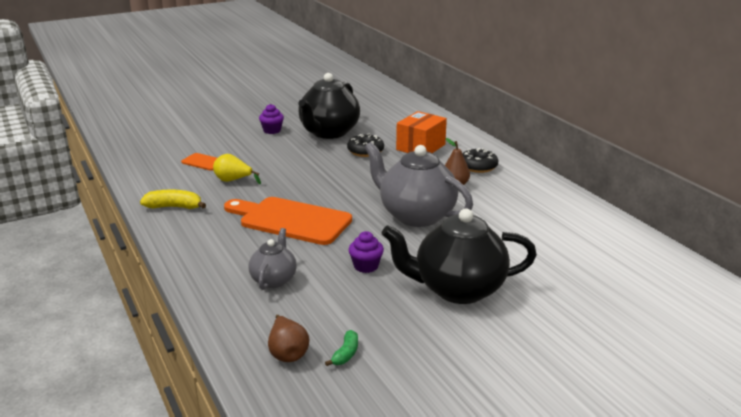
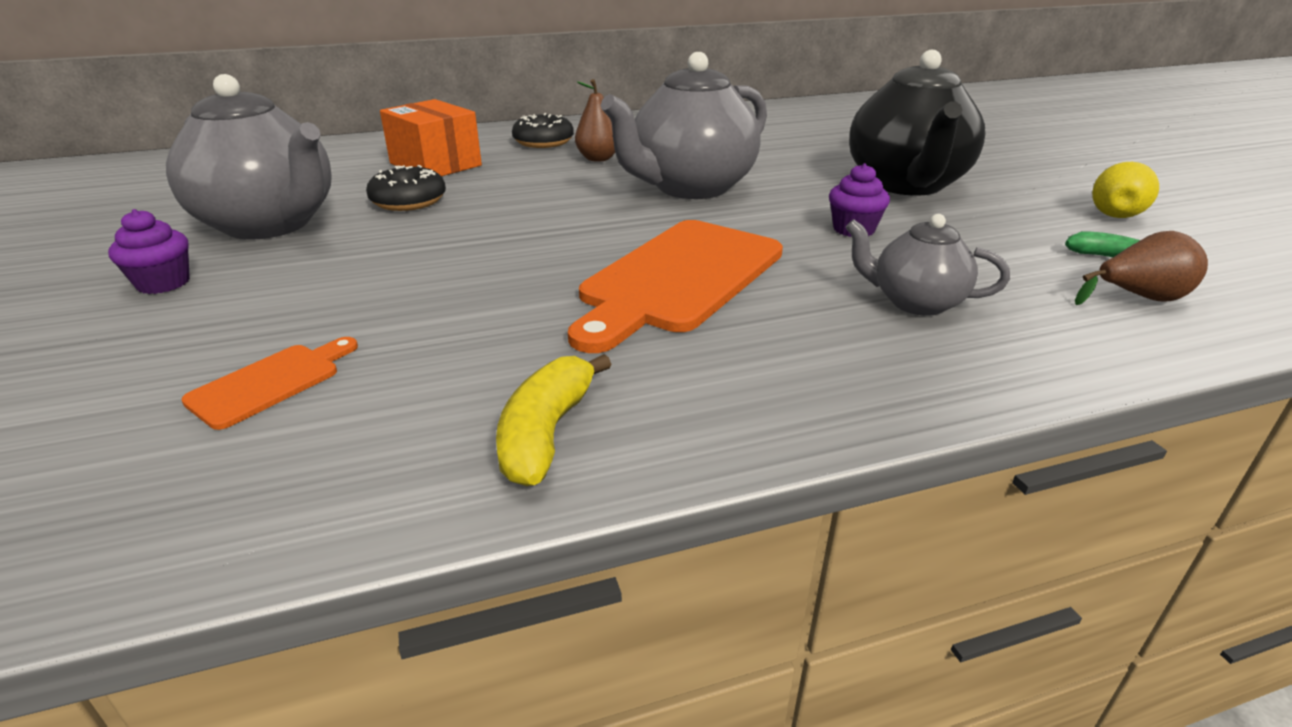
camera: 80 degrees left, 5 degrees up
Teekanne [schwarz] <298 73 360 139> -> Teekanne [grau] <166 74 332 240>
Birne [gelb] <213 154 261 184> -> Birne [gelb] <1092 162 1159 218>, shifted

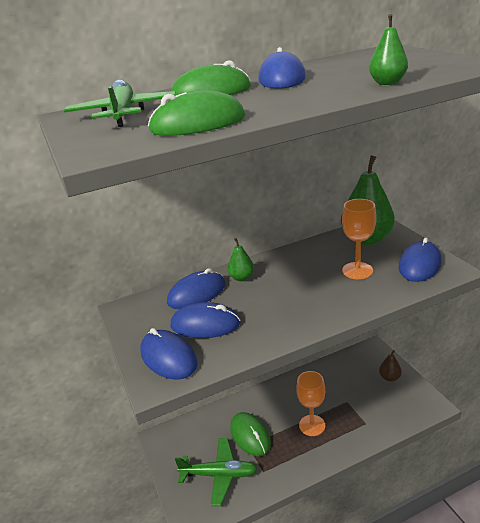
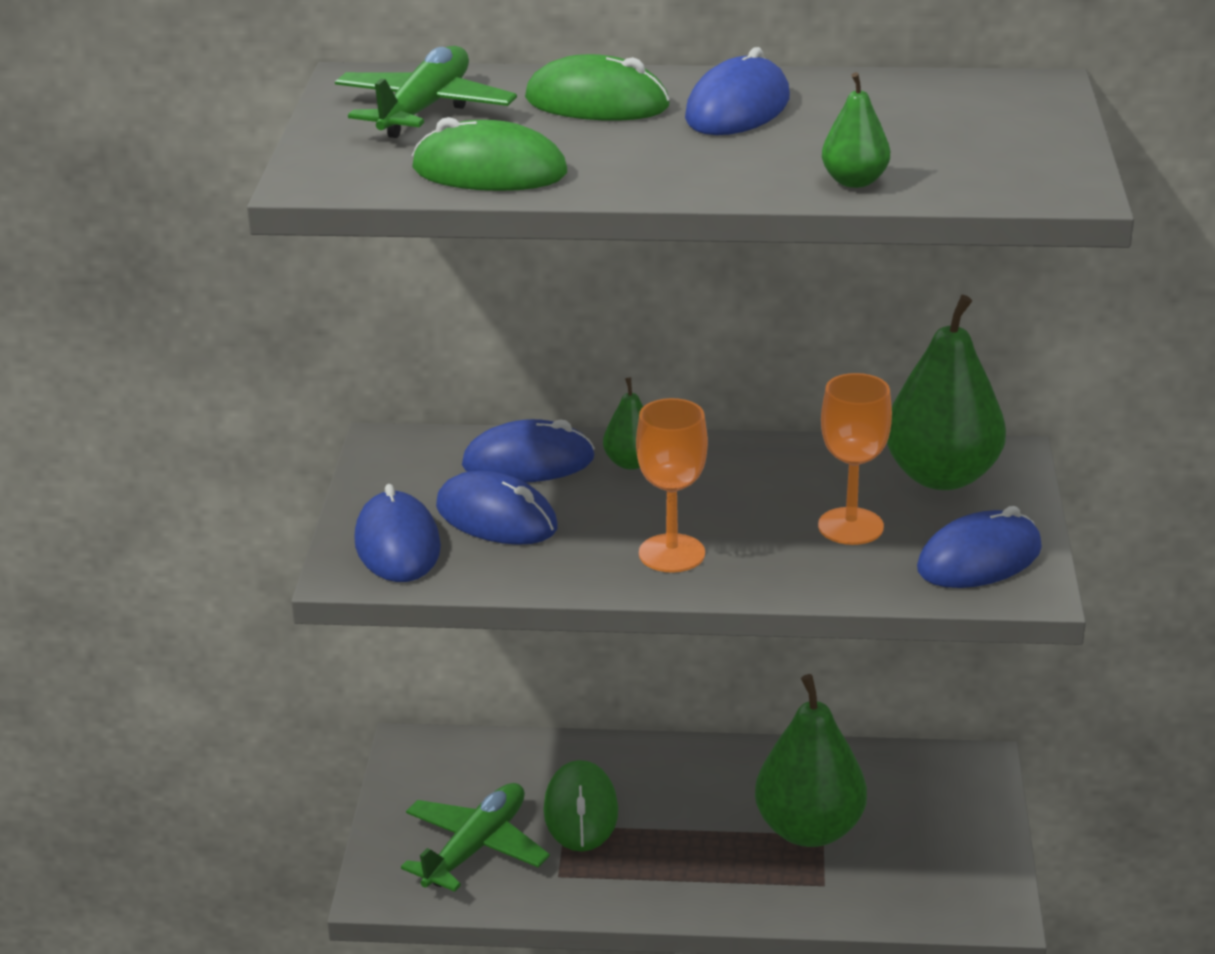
camera: 25 degrees right, 0 degrees up
Birne [braun] <379 350 402 382> -> none
Kelch [orange] <296 371 325 436> -> Kelch [orange] <636 398 708 573>, shifted
Flugzeug [grün] <175 438 257 506> -> Flugzeug [grün] <401 783 550 892>, 90 degrees counterclockwise
none -> Birne [grün] <755 674 867 847>

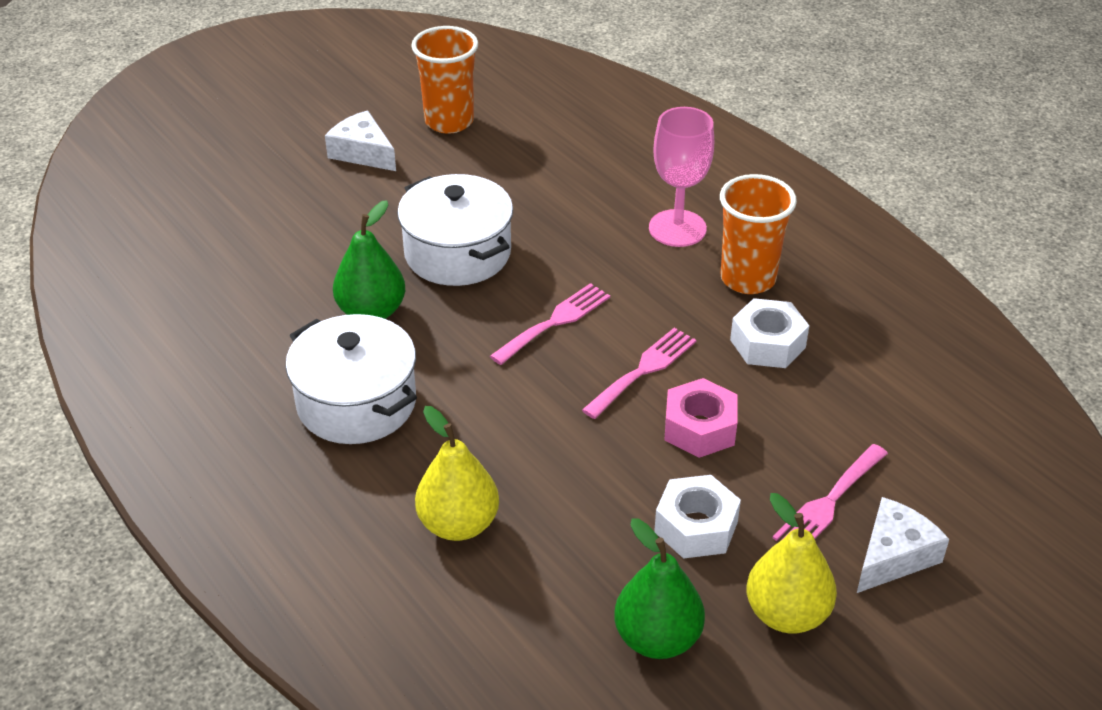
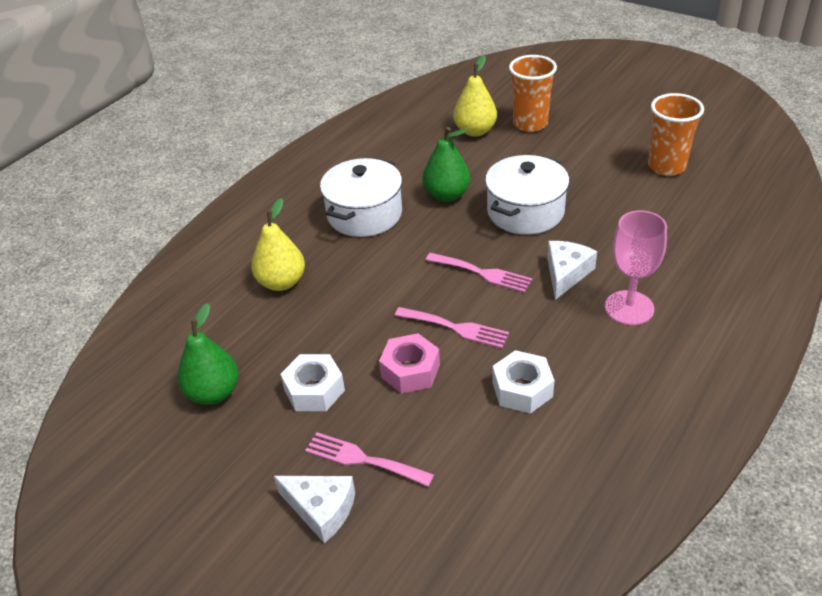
camera: 75 degrees right, 0 degrees up
Käse [weiß] <325 110 396 171> -> Käse [weiß] <547 241 597 300>, shifted
Becher [orange] <720 174 797 294> -> Becher [orange] <509 55 557 132>, shifted
Birne [gelb] <746 493 837 634> -> Birne [gelb] <453 55 497 137>, shifted

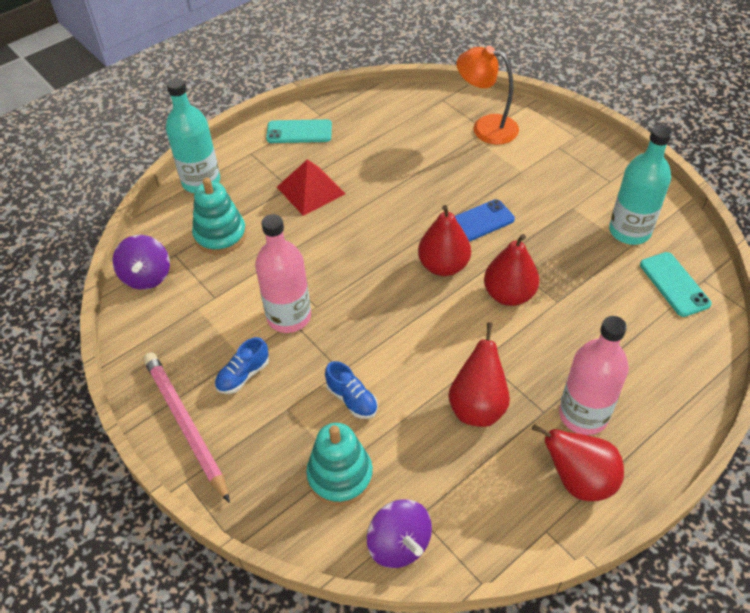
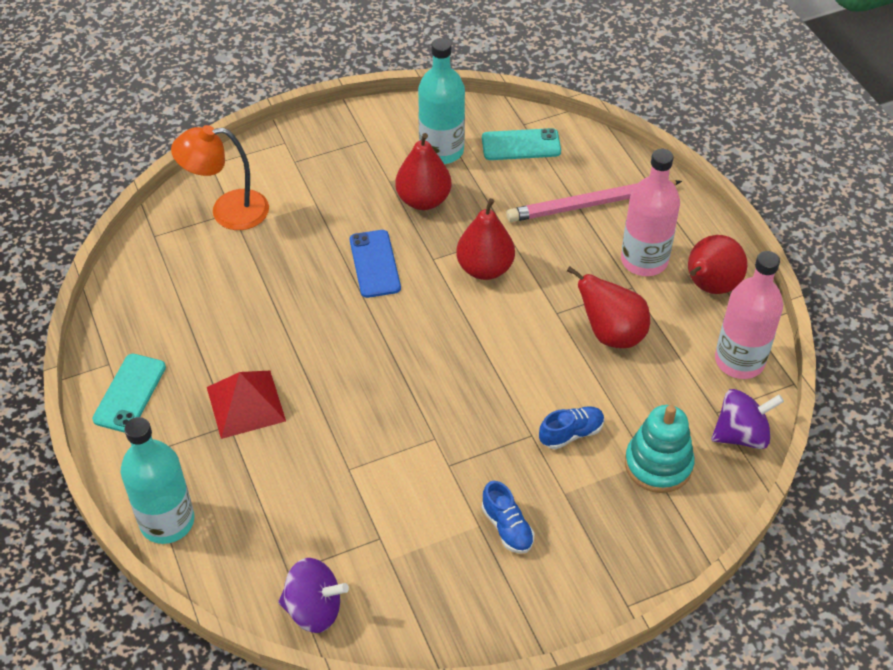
camera: 75 degrees left, 0 degrees up
Lampe [orange] <457 46 519 145> -> Lampe [orange] <171 125 269 230>, 45 degrees clockwise
Stapelspielzeug [türkis] <192 177 247 255> -> none
Birne [rot] <418 205 471 276> -> Birne [rot] <395 133 451 210>, shifted
Flasche [rosa] <255 214 311 333> -> Flasche [rosa] <715 251 783 379>, shifted
Bleistift [rosa] <143 352 230 503> -> Bleistift [rosa] <506 180 682 222>, shifted

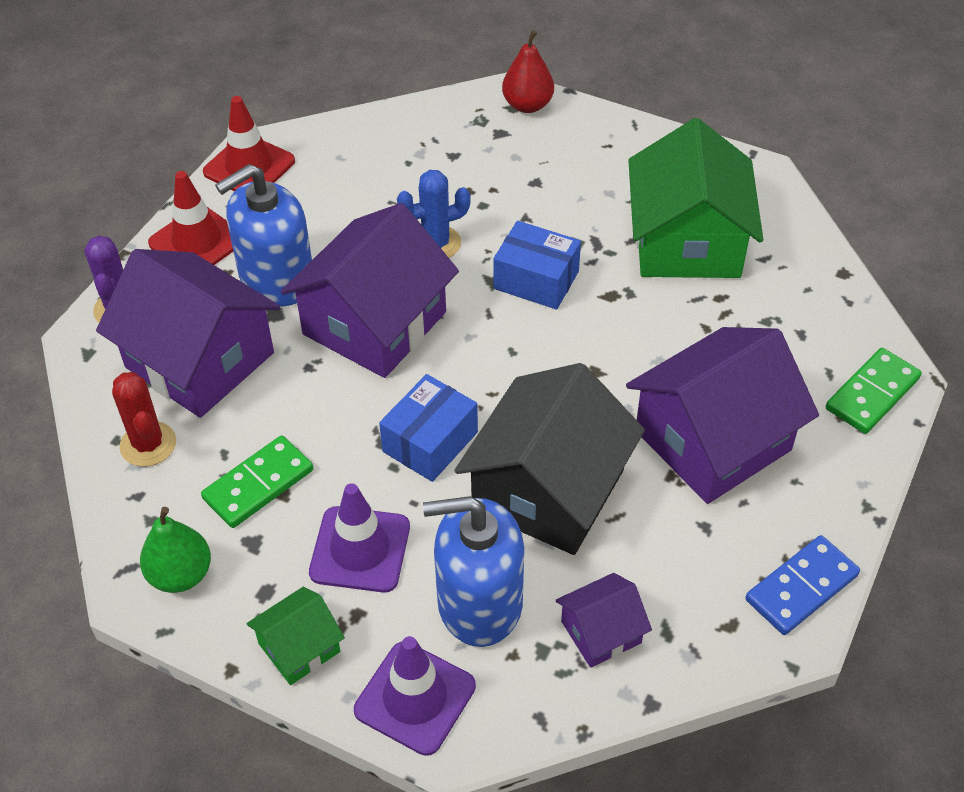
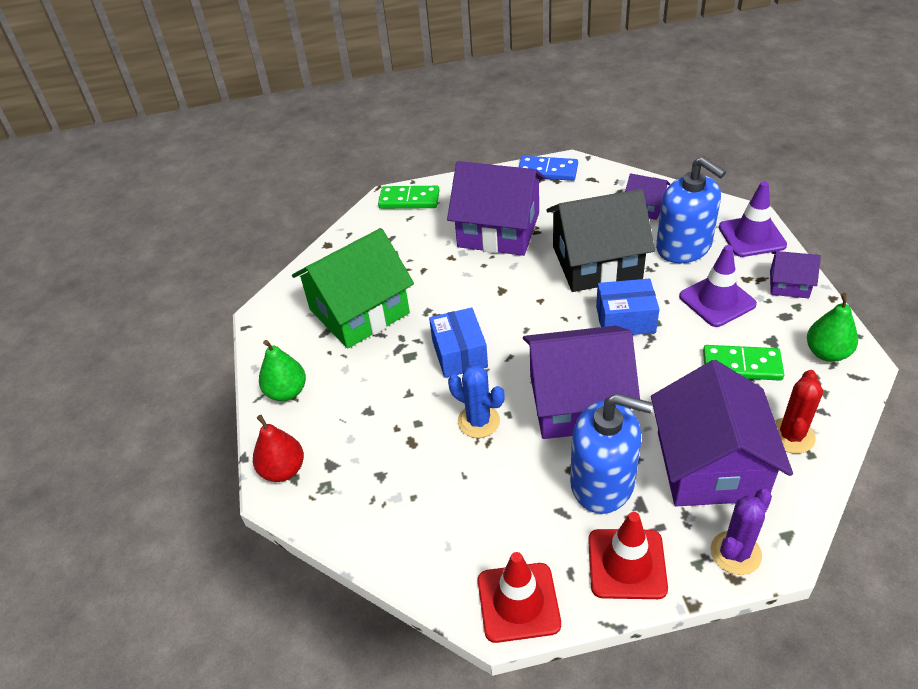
camera: 125 degrees left, 5 degrees down
Haus [grün] <246 587 345 685> -> Haus [lila] <770 251 821 299>
none -> Birne [grün] <259 340 306 401>

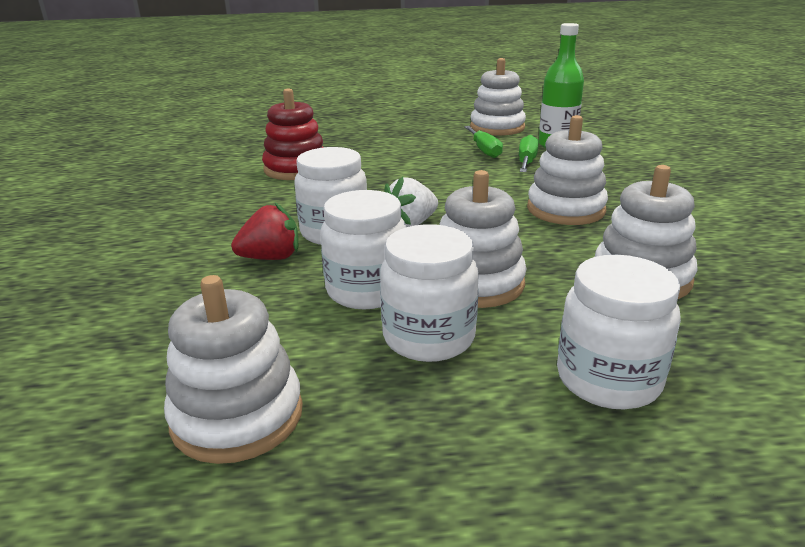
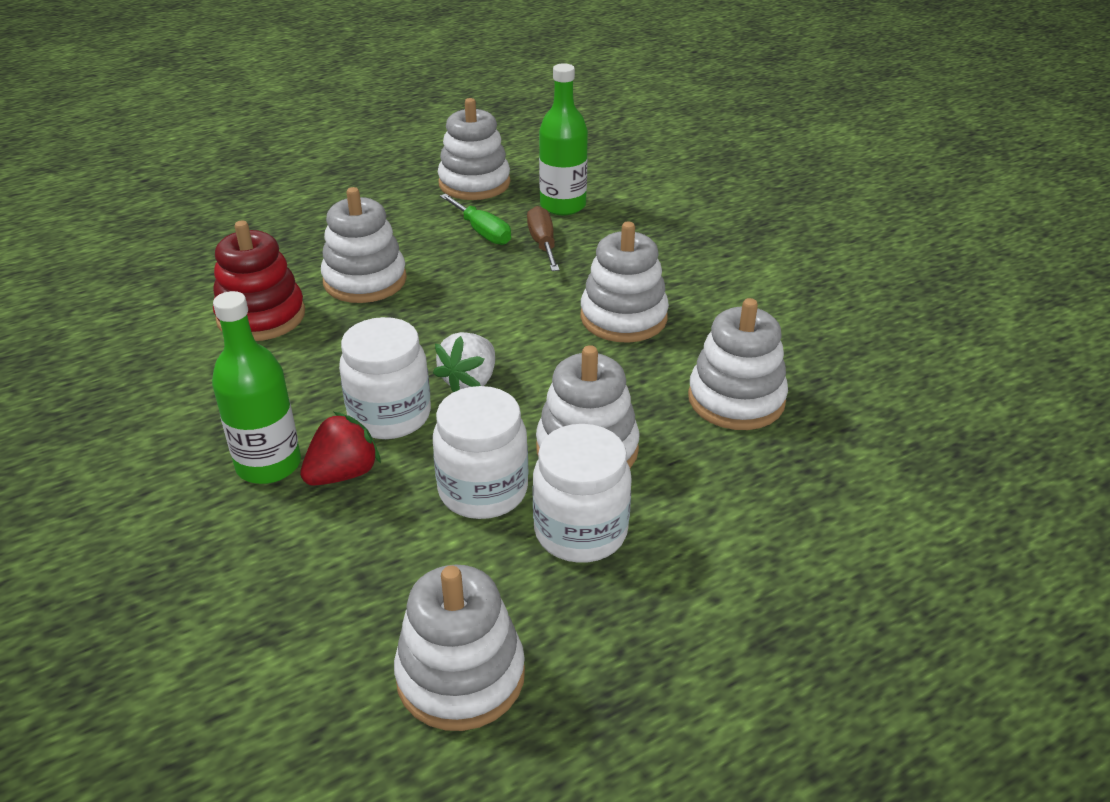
camera: 25 degrees left, 10 degrees up
Schraubenzieher [grün] <519 135 539 172> -> Schraubenzieher [braun] <527 206 559 271>
Einmachglas [weiß] <557 255 681 409> -> none
none -> Stapelspielzeug [weiß] <321 187 407 303>
none -> Flasche [grün] <212 291 301 484>

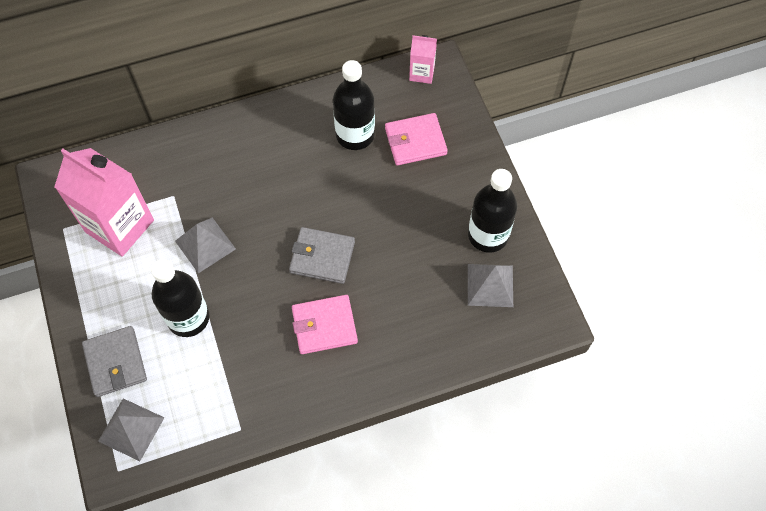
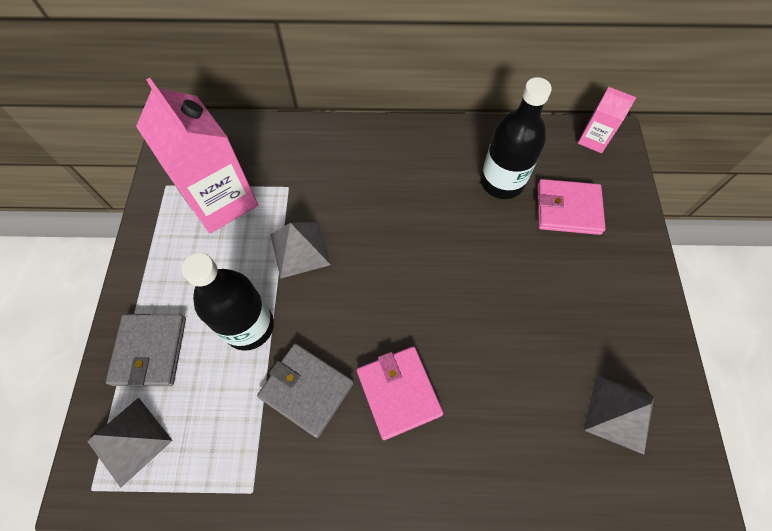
camera: 20 degrees right, 0 degrees up
Flasche [schwarz] <468 169 517 253> -> none
Geldbörse [grau] <289 227 355 284> -> Geldbörse [grau] <257 343 354 438>, shifted
Geldbörse [rosa] <292 295 358 354> -> Geldbörse [rosa] <357 346 443 440>, 60 degrees clockwise

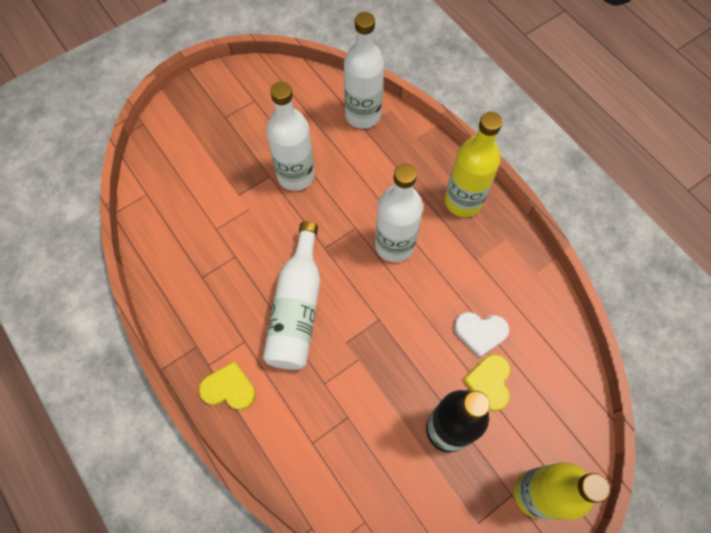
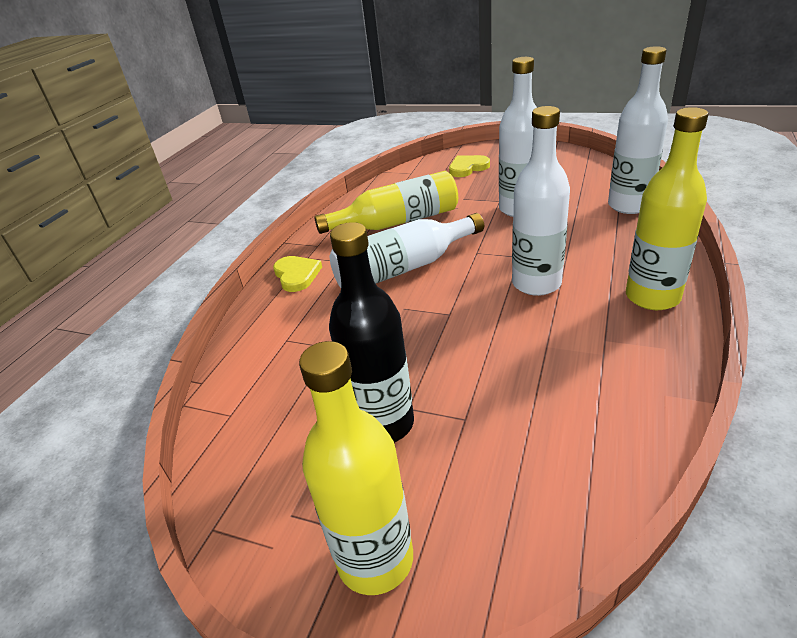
camera: 60 degrees right, 30 degrees down
Herz [weiß] <454 312 509 358> -> none
Herz [gelb] <463 354 510 411> -> Herz [gelb] <449 155 490 177>, shifted
none -> Flasche [gelb] <314 171 458 234>

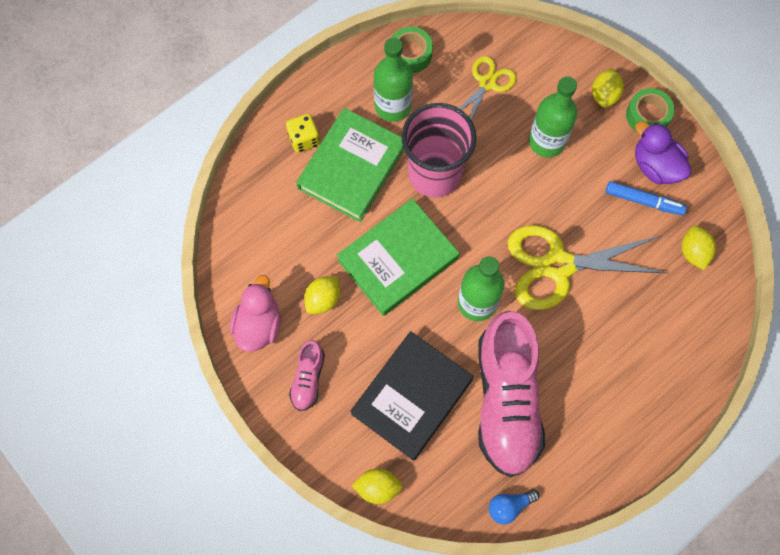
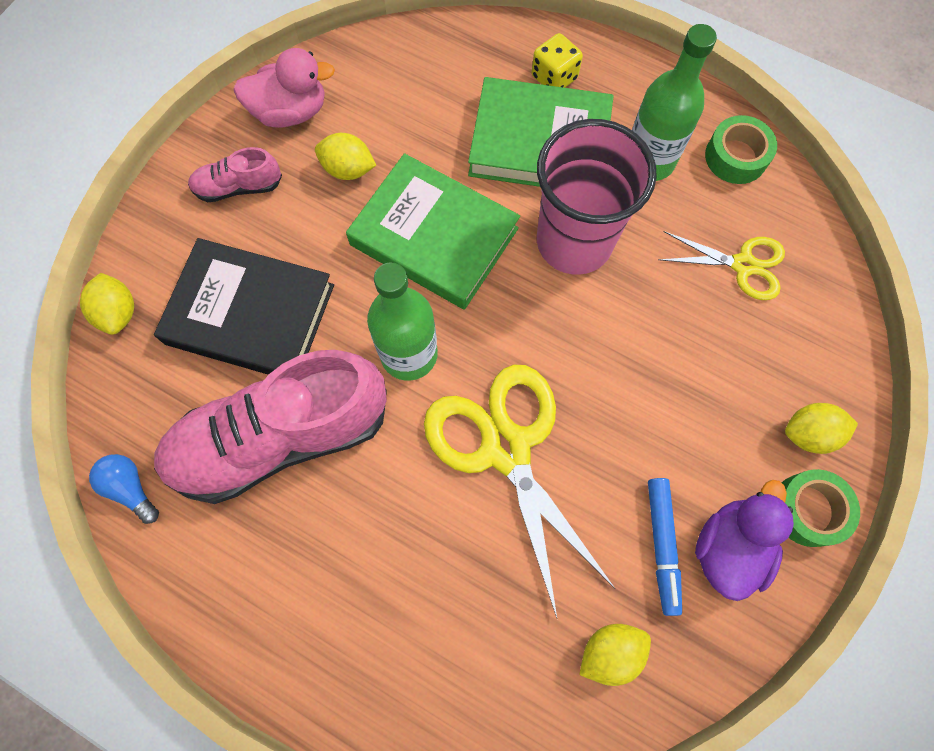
camera: 70 degrees right, 0 degrees up
Flasche [grün] <529 76 577 157> -> none

